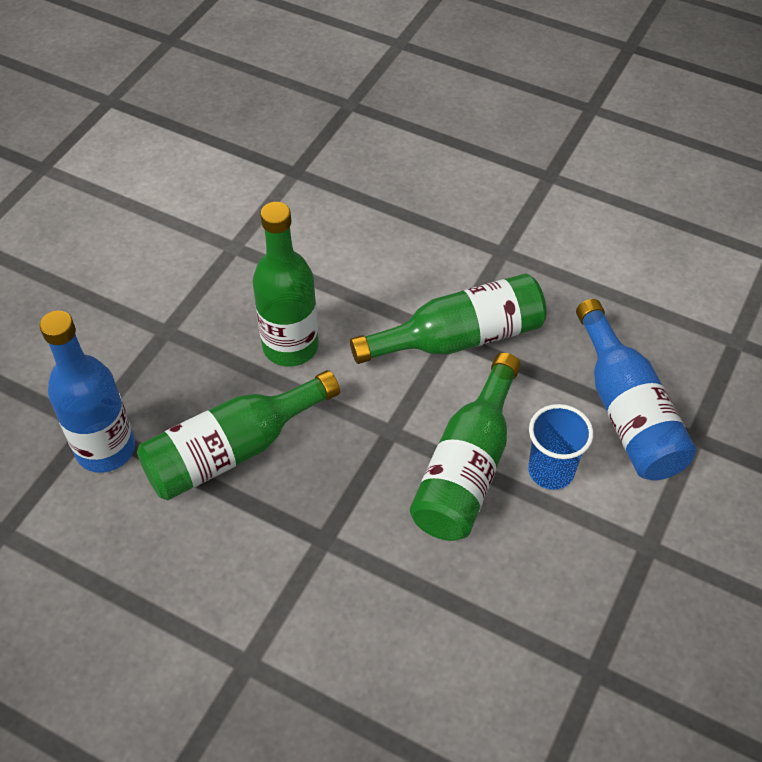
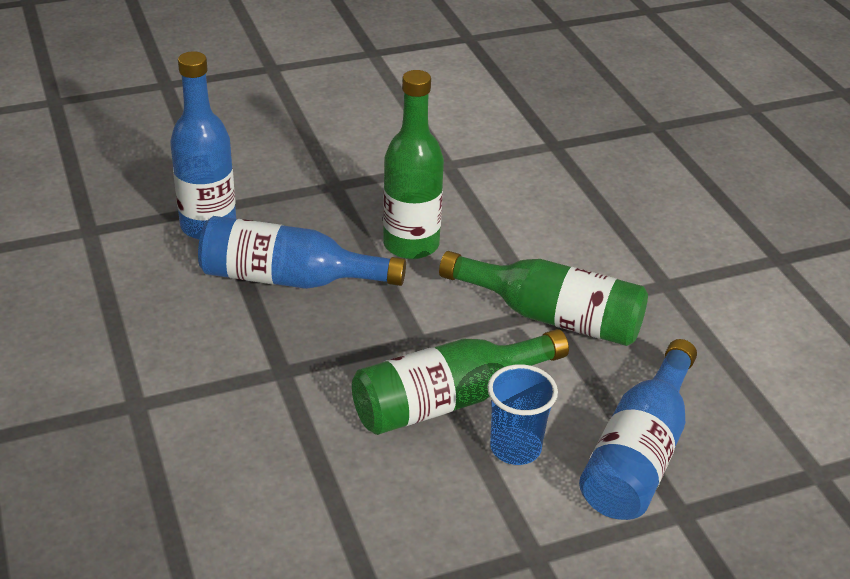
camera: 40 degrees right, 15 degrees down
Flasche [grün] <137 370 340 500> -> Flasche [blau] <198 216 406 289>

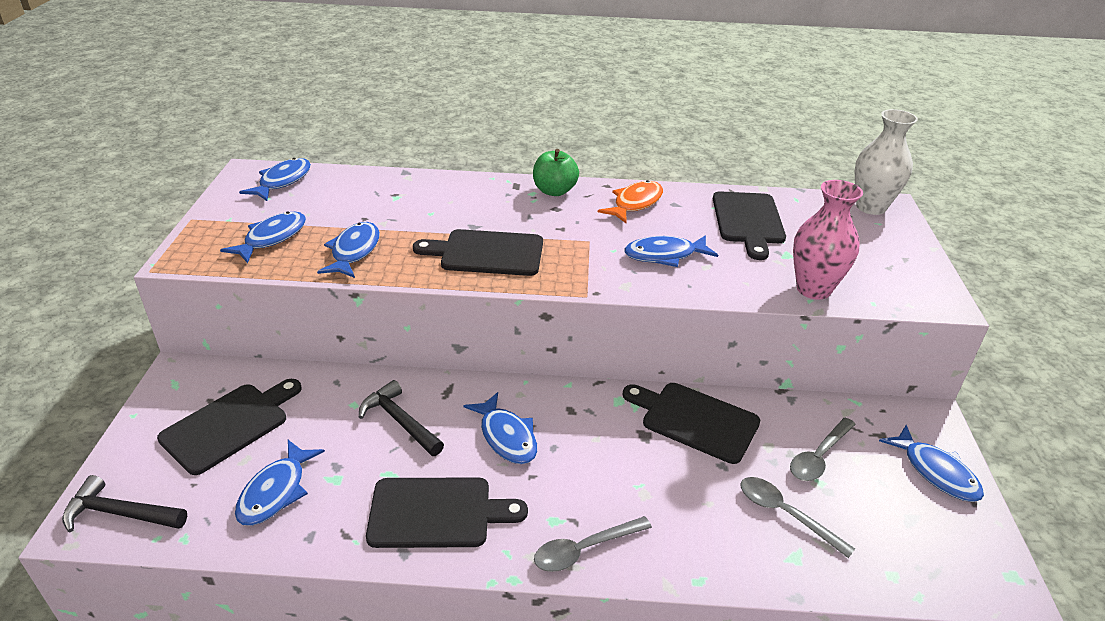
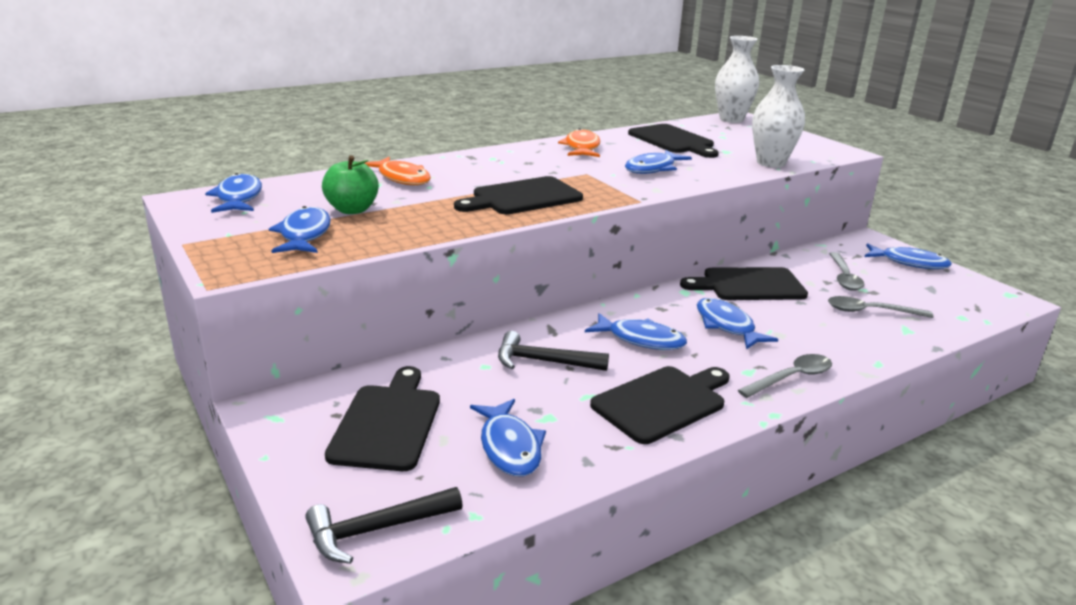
camera: 35 degrees left, 10 degrees down
Apfel [grün] <533 149 579 196> -> Apfel [grün] <322 155 379 214>, shifted
Vase [rosa] <793 180 863 300> -> Vase [weiß] <752 65 805 168>
Fisch [blau] <317 222 380 278> -> Fisch [blau] <697 298 778 350>, shifted
Löffel [grau] <534 516 652 572> -> Löffel [grau] <738 354 832 398>, 150 degrees counterclockwise
none -> Fisch [orange] <365 157 431 185>

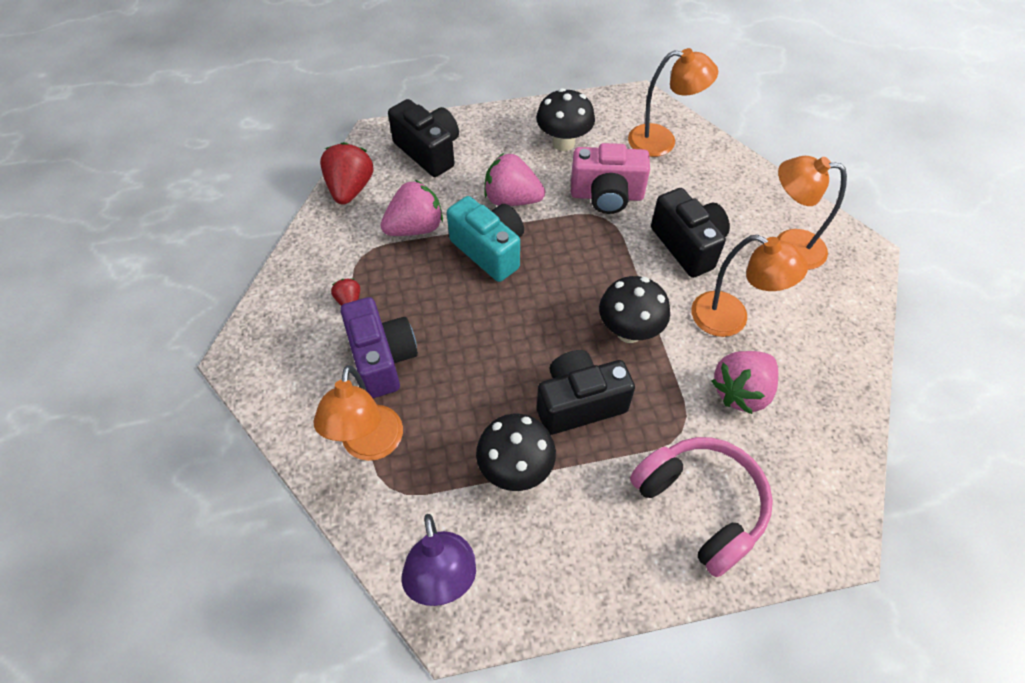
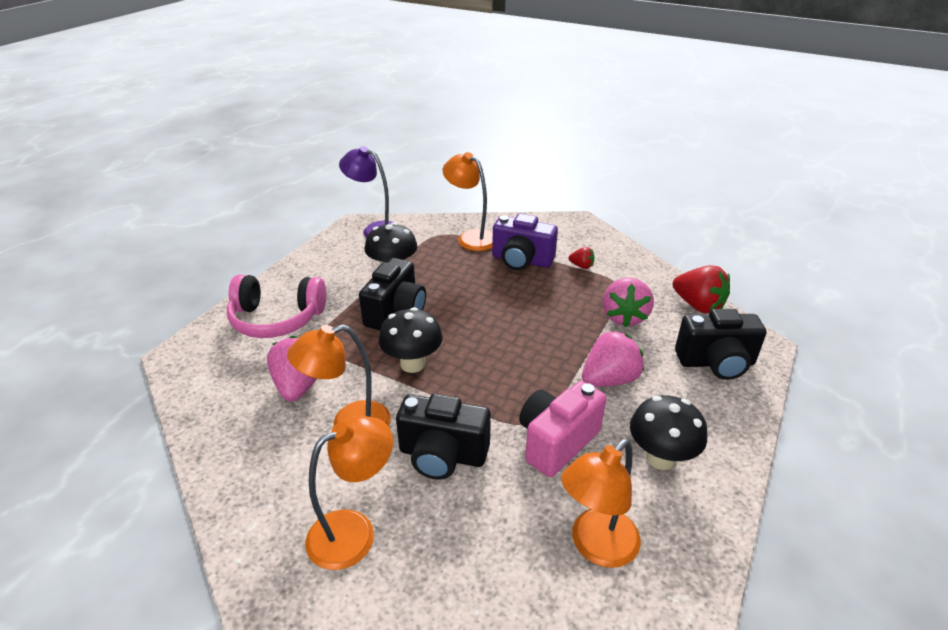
camera: 130 degrees right, 20 degrees down
Kamera [türkis] <447 196 524 282> -> none

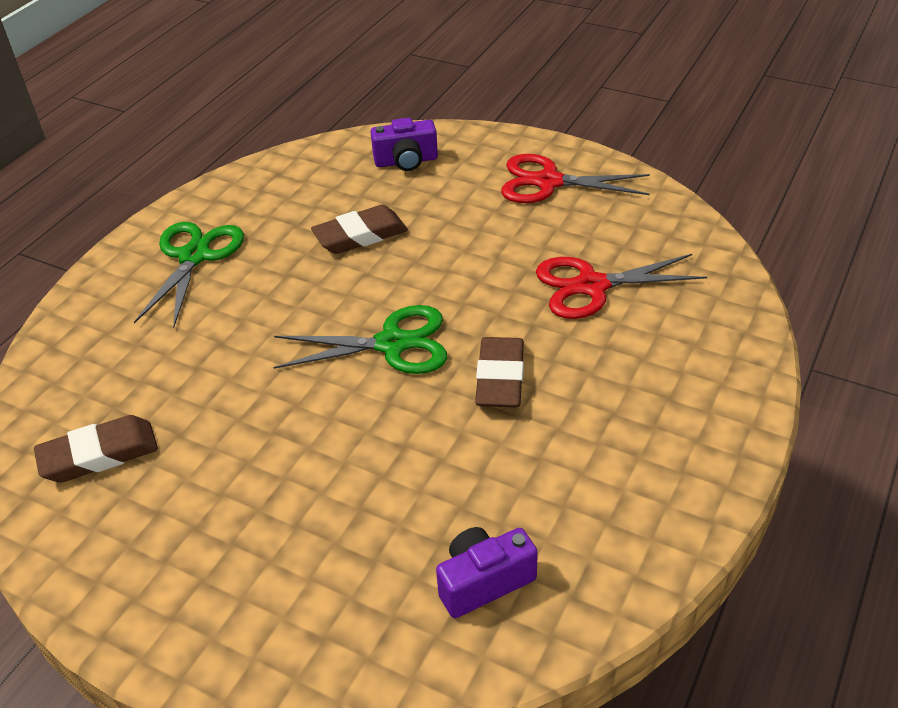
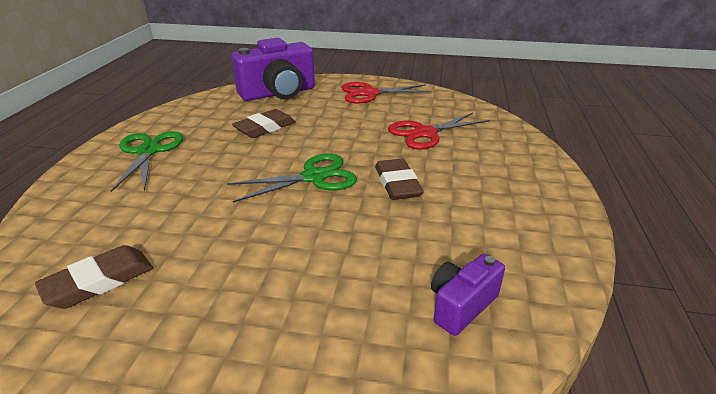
camera: 20 degrees left, 10 degrees down
Kamera [lila] <371 118 438 171> -> Kamera [lila] <231 38 315 101>, x1.91

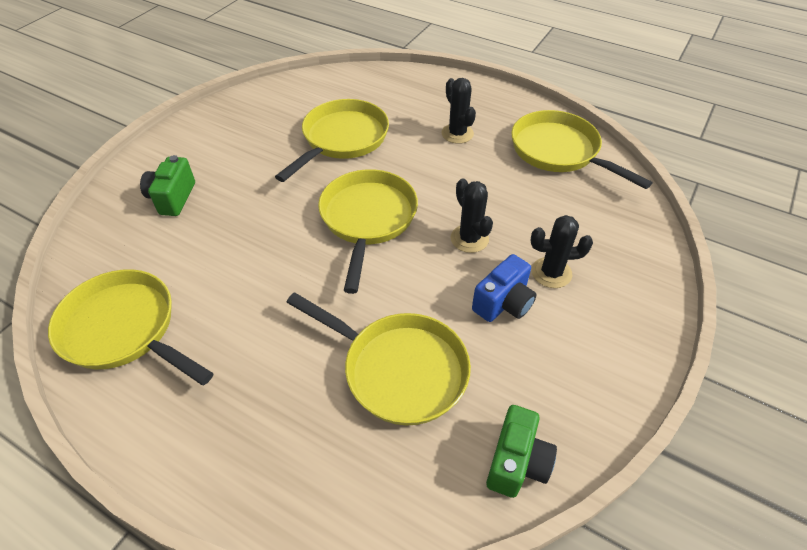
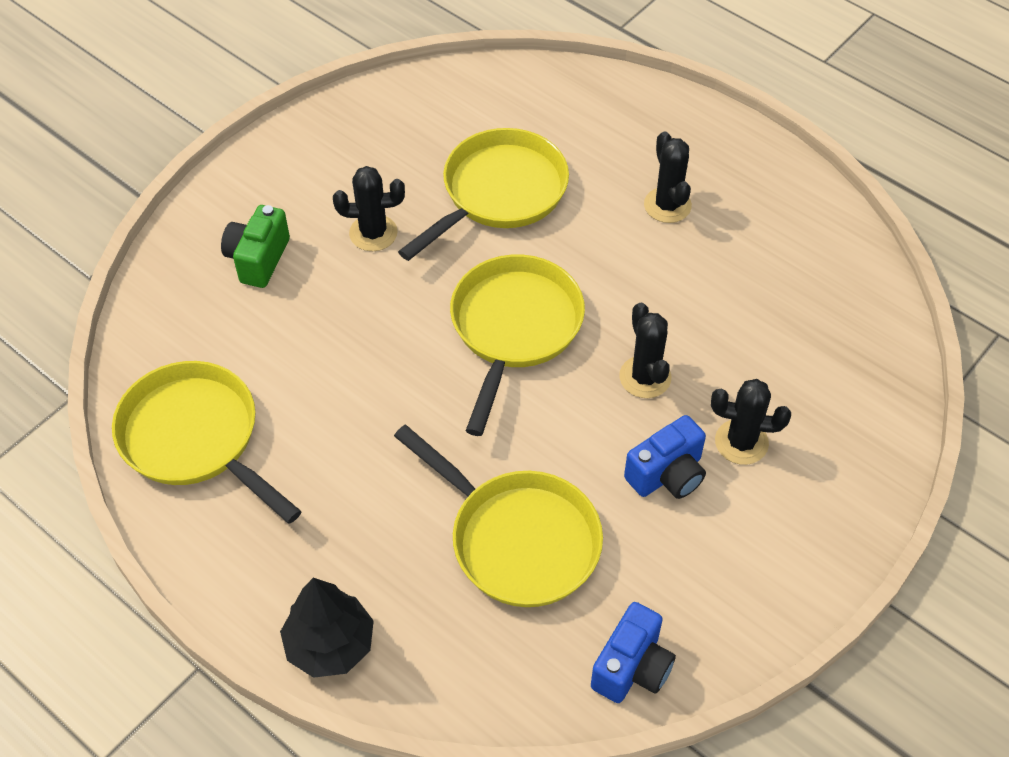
camera: 10 degrees right, 5 degrees up
Pfanne [gelb] <511 110 653 189> -> none
Kamera [grün] <486 405 557 498> -> Kamera [blau] <591 602 676 703>
none -> Kaktus [schwarz] <333 166 405 251>
none -> Baum [schwarz] <280 578 374 678>

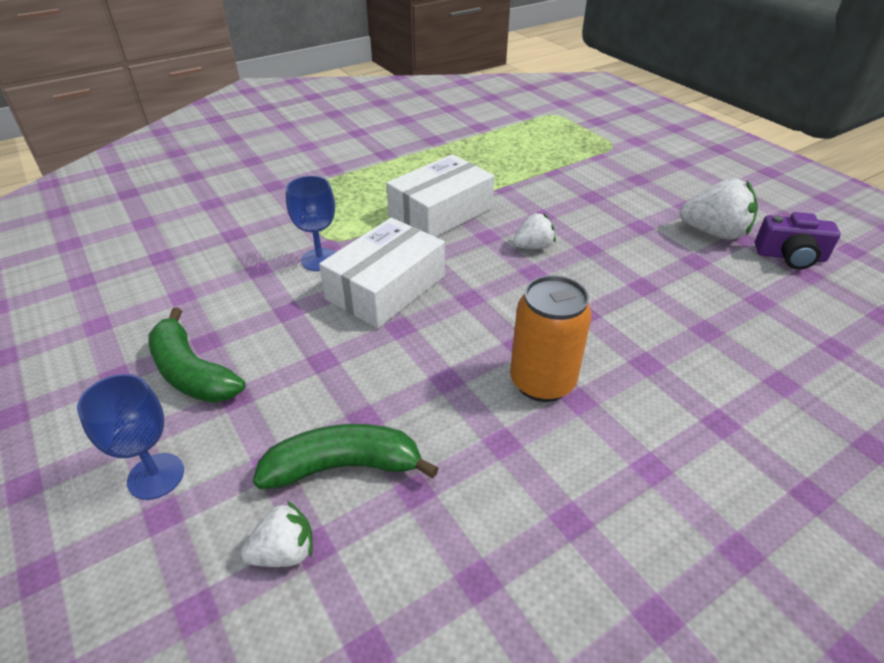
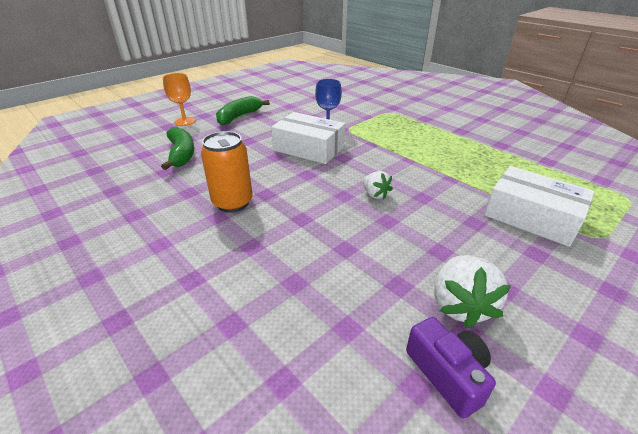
camera: 80 degrees right, 5 degrees down
Schachtel [weiß] <386 154 494 237> -> Schachtel [weiß] <484 166 595 247>, shifted
Kamera [lila] <755 212 841 269> -> Kamera [lila] <406 317 496 419>, 150 degrees clockwise
Kelch [blau] <77 374 184 500> -> Kelch [orange] <163 73 195 126>
Erdbeere [weiß] <241 501 313 567> -> none

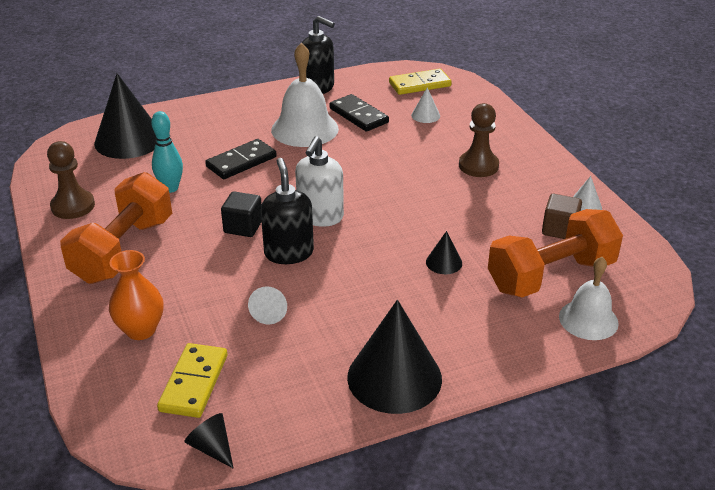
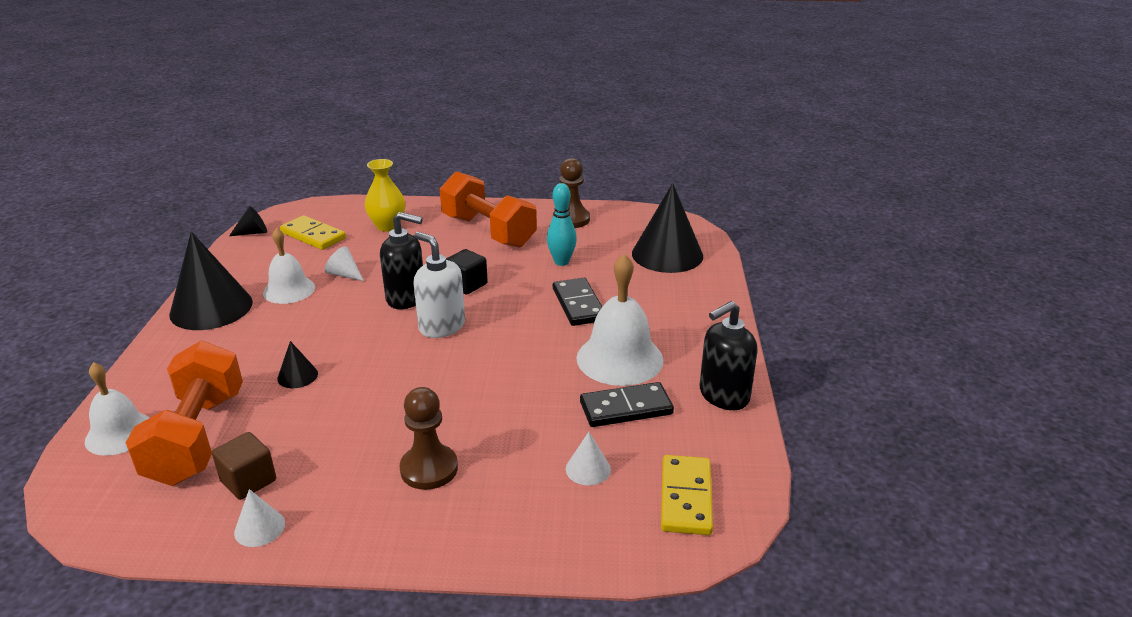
camera: 115 degrees right, 5 degrees down
Vase [orange] <109 250 163 340> -> Vase [gelb] <365 159 405 231>
none -> Glocke [weiß] <263 228 315 304>

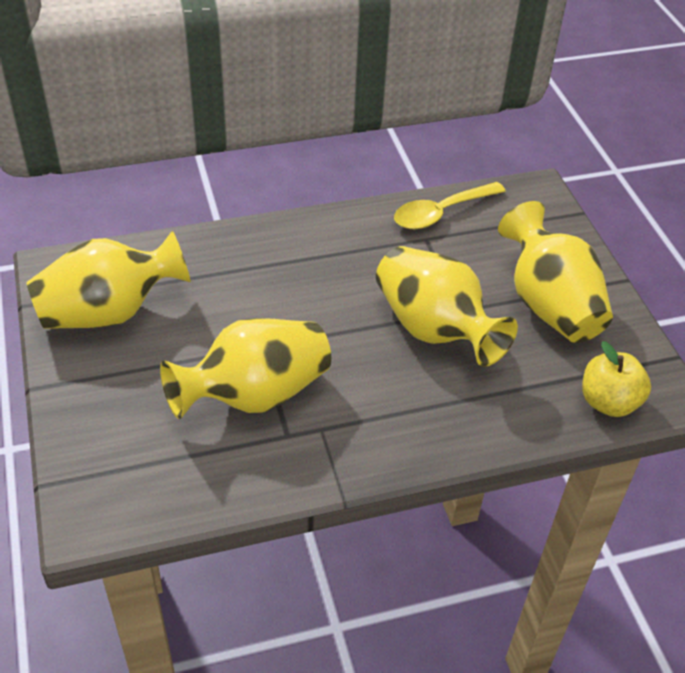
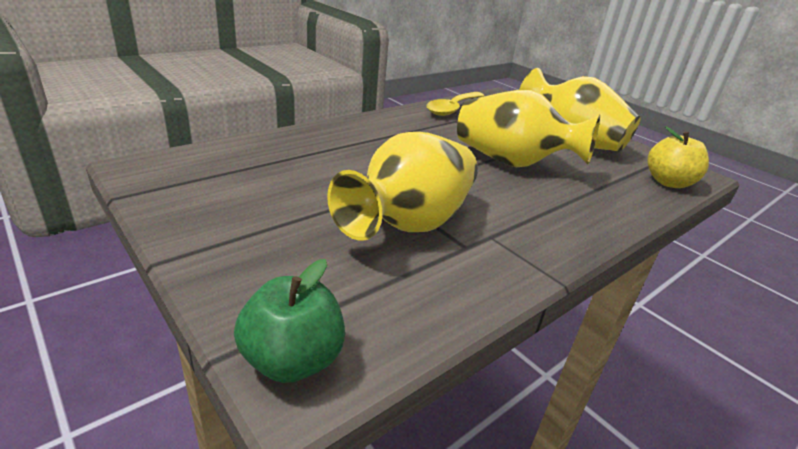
camera: 25 degrees left, 15 degrees down
Vase [gelb] <26 231 191 329> -> none
none -> Apfel [grün] <234 259 345 383>

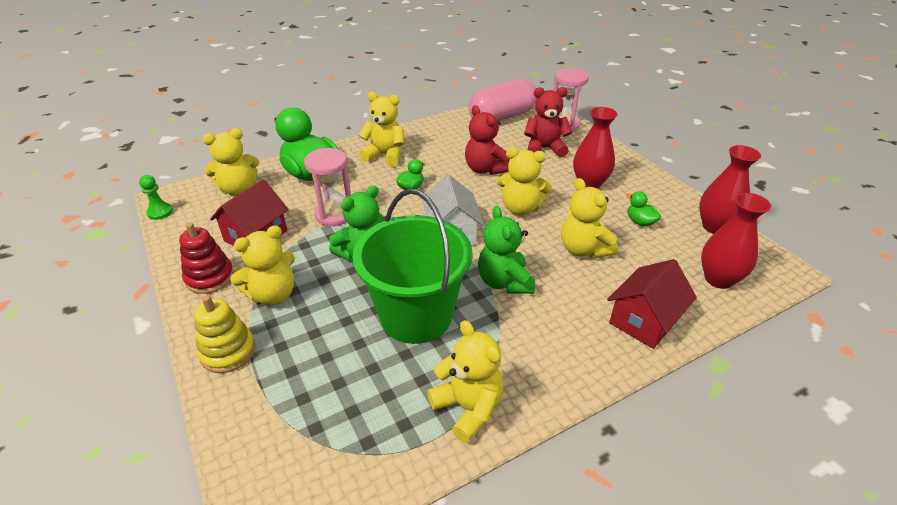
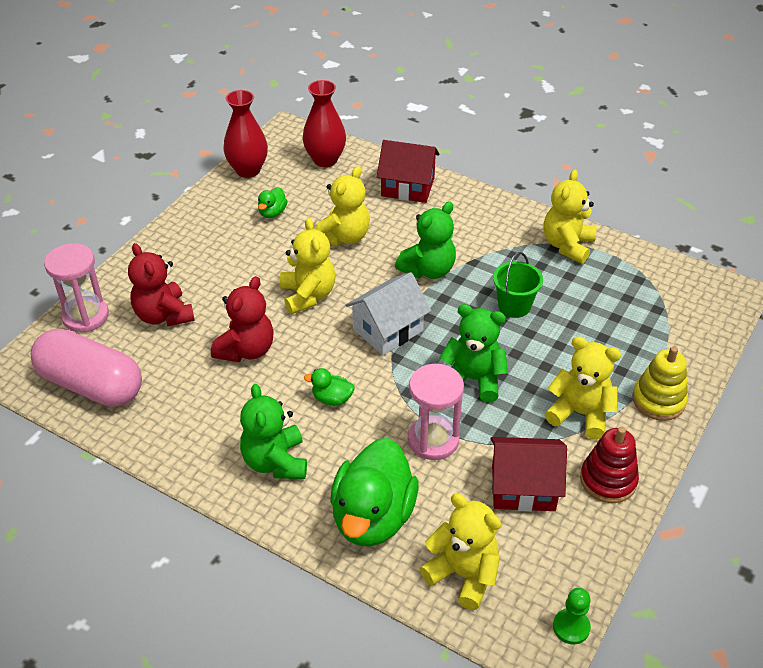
camera: 120 degrees left, 5 degrees up
Teddybär [gelb] <358 92 404 166> -> Teddybär [grün] <240 384 307 479>
Vase [rot] <573 107 618 189> -> none
Eimer [grün] <352 189 473 344> -> Eimer [grün] <493 252 543 318>, x0.47

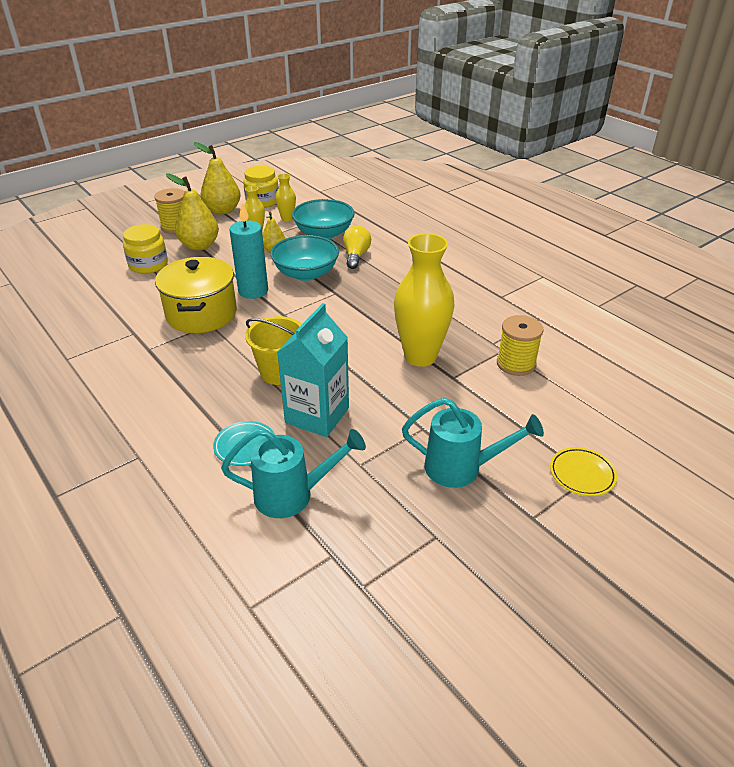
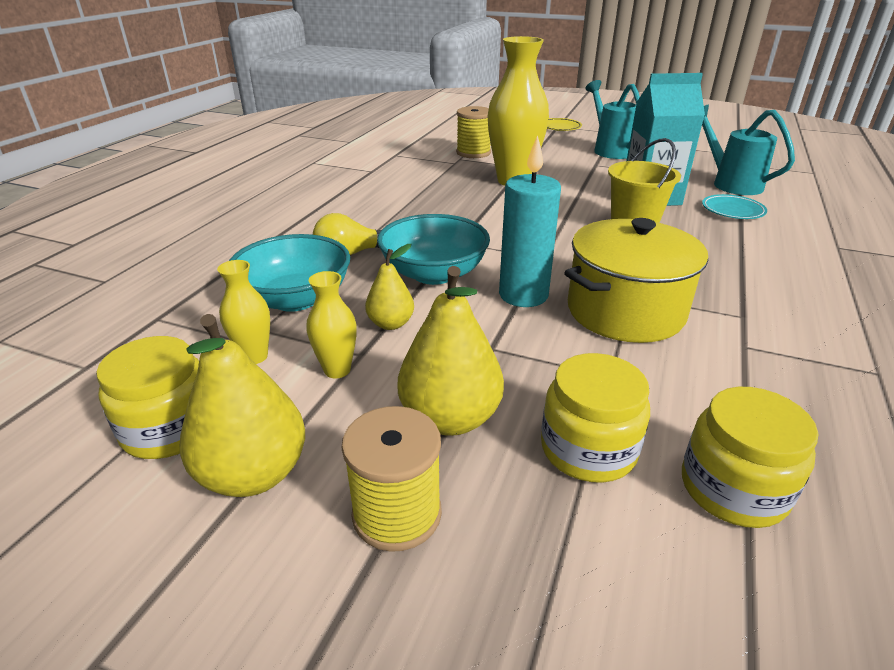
camera: 120 degrees left, 5 degrees down
none -> Einmachglas [gelb] <682 387 818 528>

